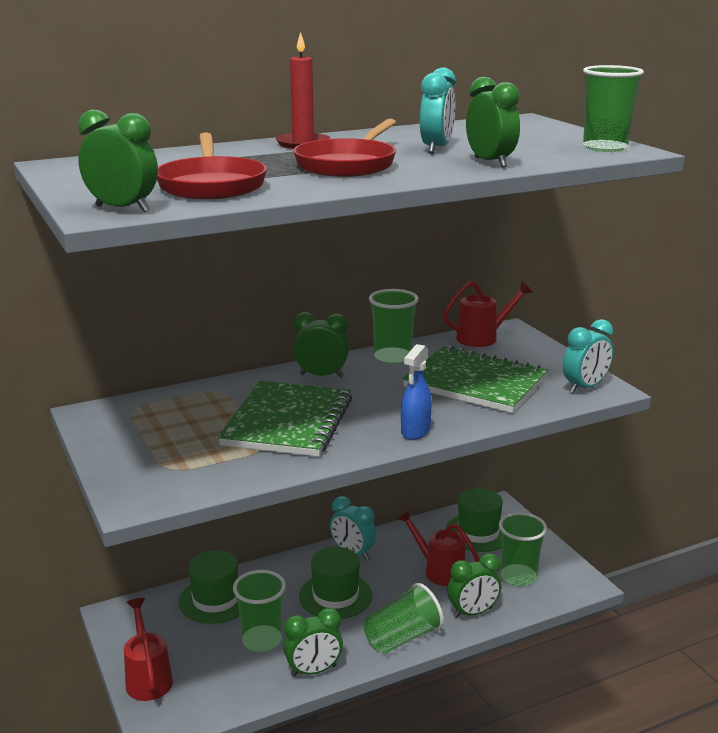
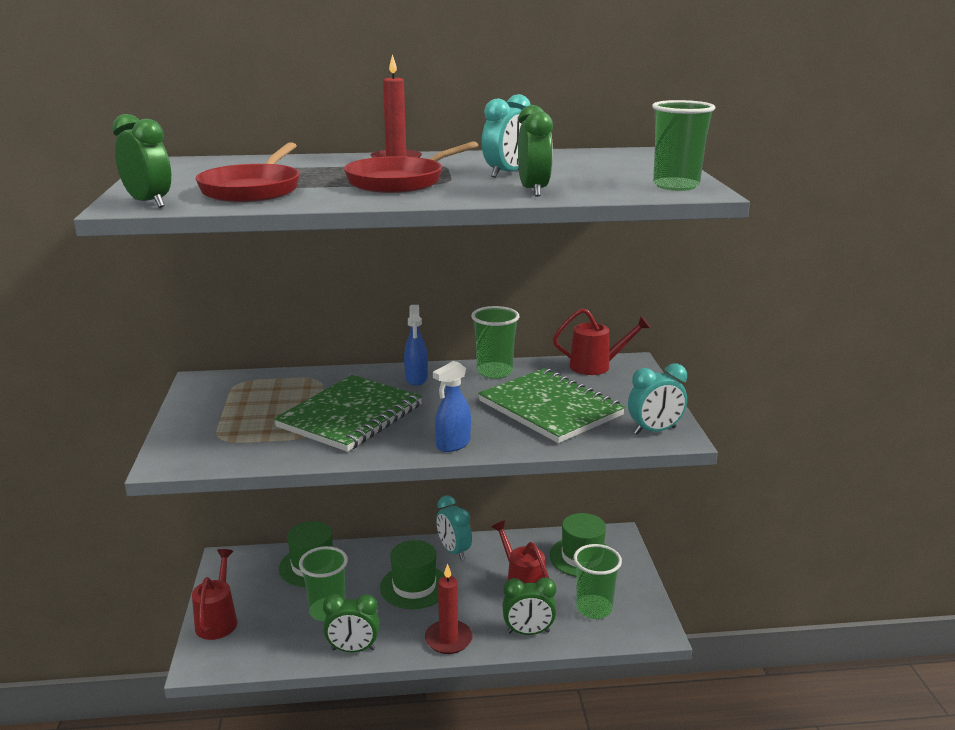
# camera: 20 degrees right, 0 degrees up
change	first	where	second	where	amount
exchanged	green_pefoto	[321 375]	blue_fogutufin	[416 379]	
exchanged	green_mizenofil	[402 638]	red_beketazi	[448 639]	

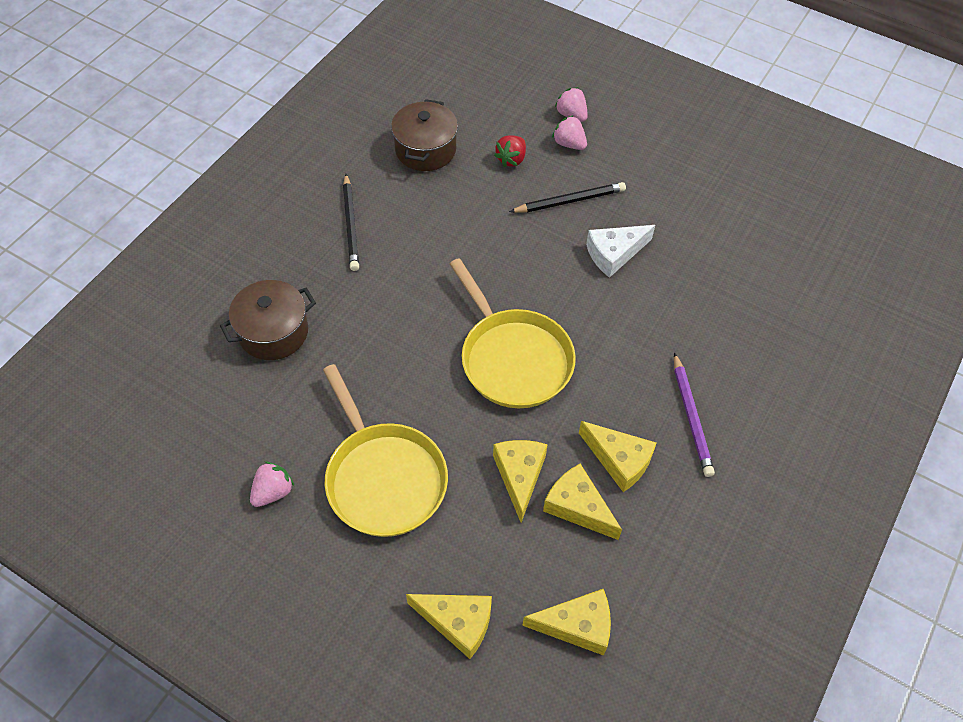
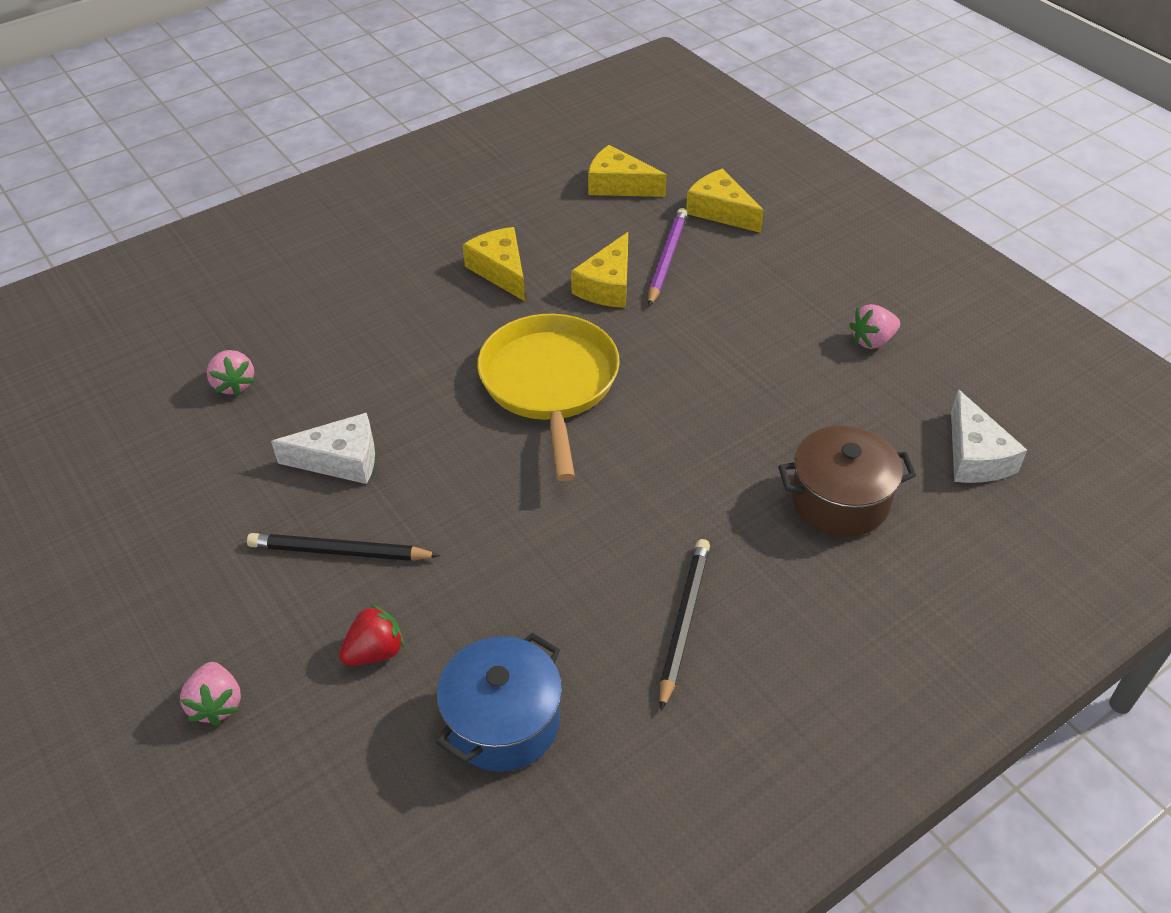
# camera: 155 degrees left, 10 degrees down
change	first	where	second	where	amount
colour	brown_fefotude	[425 150]	blue_fefotude	[503 722]	
relocated	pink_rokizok	[569 144]		[234 384]	
relocated	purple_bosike	[691 417]		[667 259]	
missing	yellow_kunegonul	[383 478]			
missing	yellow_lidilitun	[577 507]			
appeared			white_lidilitun	[975 456]	

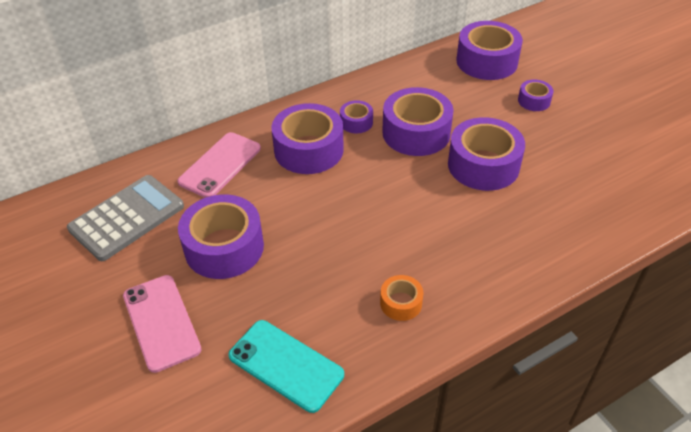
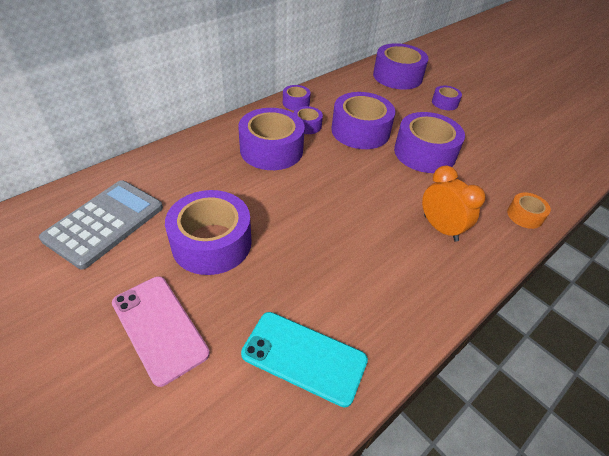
# camera: 15 degrees left, 0 degrees up
change	first	where	second	where	amount
missing	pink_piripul	[220 165]			
relocated	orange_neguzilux	[401 303]		[525 215]	
appeared			purple_neguzilux	[296 103]	
appeared			orange_pefoto	[440 228]	

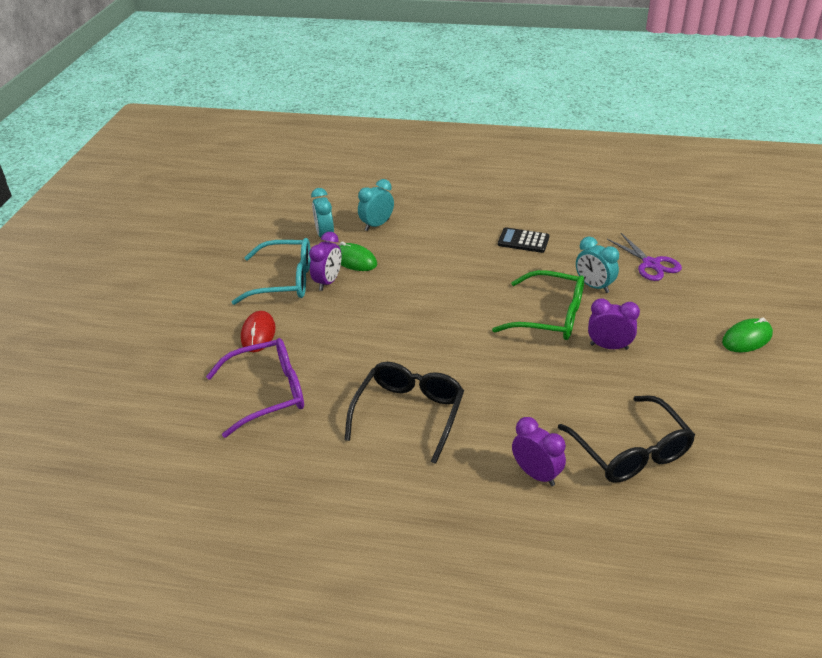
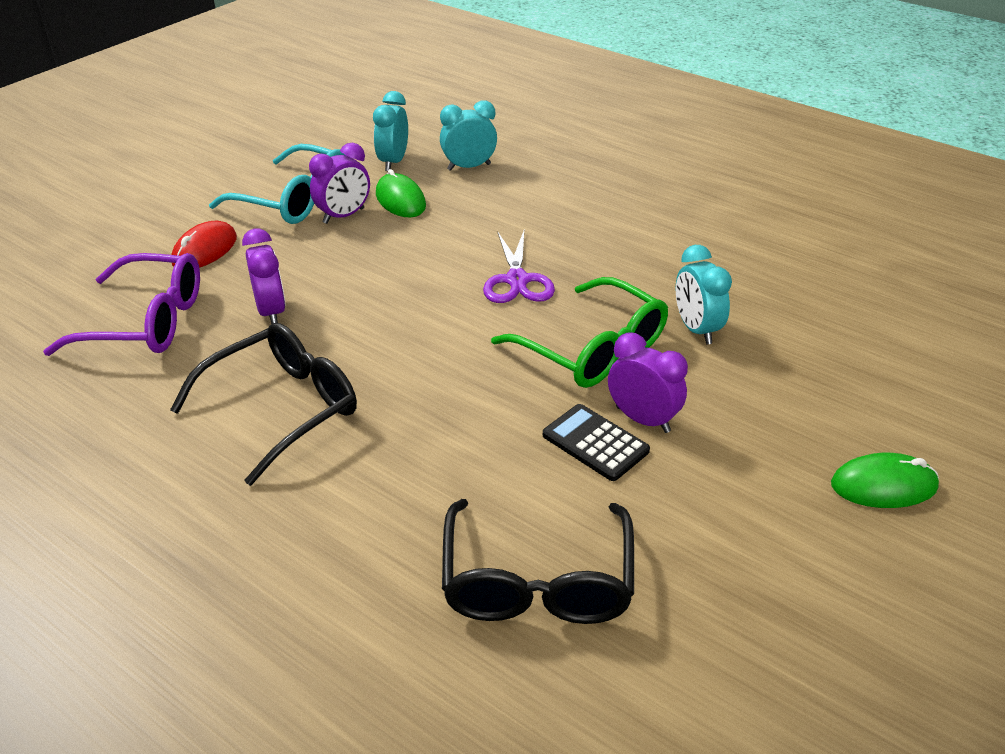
# camera: 25 degrees right, 0 degrees up
change	first	where	second	where	amount
relocated	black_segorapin	[523 241]		[595 443]	
relocated	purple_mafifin	[651 264]		[517 280]	
relocated	purple_pefoto	[536 474]		[271 312]	

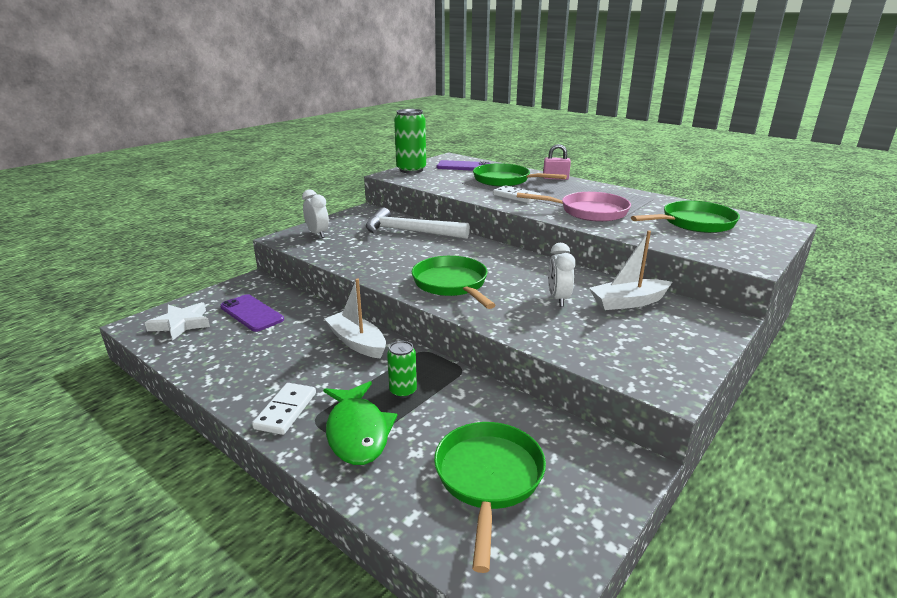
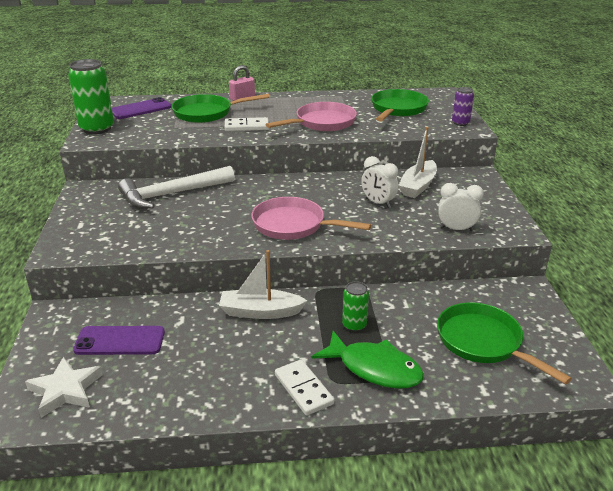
# camera: 45 degrees left, 5 degrees up
change	first	where	second	where	amount
relocated	white_pefoto	[318 234]		[456 229]	
colour	green_kunegonul	[452 284]	pink_kunegonul	[293 225]	
appeared			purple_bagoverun	[460 123]	

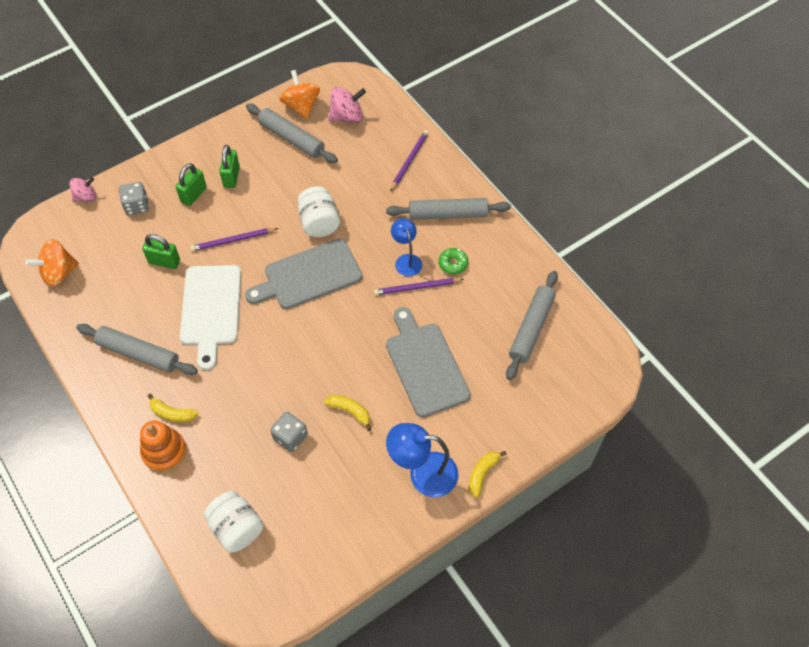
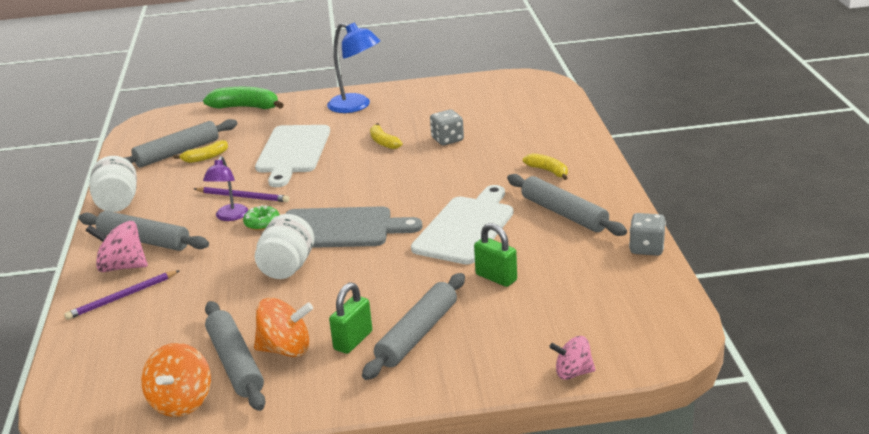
# camera: 150 degrees left, 30 degrees down
change	first	where	second	where	amount
relocated	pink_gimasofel	[347 117]		[122 267]	
exchanged	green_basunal	[193 195]	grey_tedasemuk	[417 334]	
relocated	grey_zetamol	[137 206]		[646 248]	
colour	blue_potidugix	[406 260]	purple_potidugix	[230 217]	
missing	purple_bosike	[233 240]			
relocated	orange_gimasofel	[59 273]		[286 349]	
relocated	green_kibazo	[453 264]		[262 223]	
colour	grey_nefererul	[425 365]	white_nefererul	[292 152]	
missing	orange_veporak	[164 452]			
relocated	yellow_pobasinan	[482 474]		[205 157]	
relocated	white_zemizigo	[236 528]		[118 203]	
appeared			green_pobasinan	[245 107]	

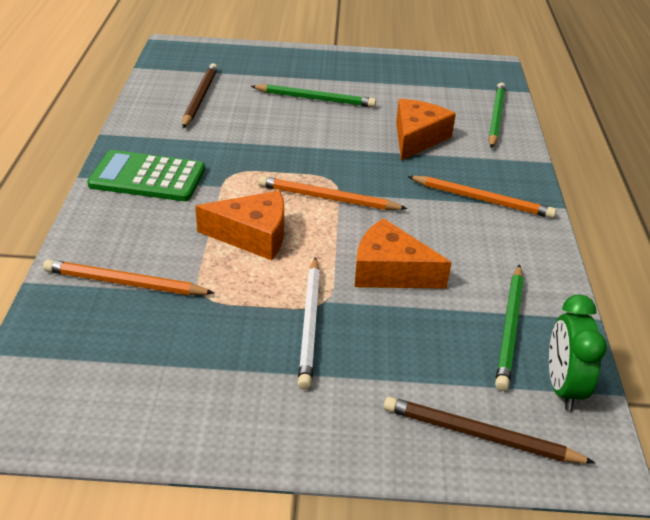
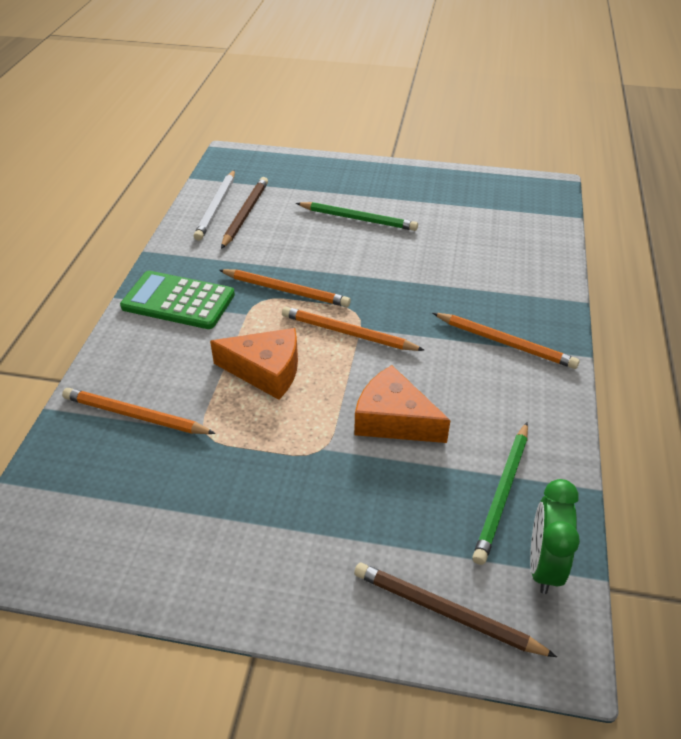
# camera: 10 degrees right, 5 degrees up
change	first	where	second	where	amount
missing	green_bosike	[496 117]			
missing	orange_lidilitun	[417 138]			
relocated	white_bosike	[309 323]		[216 207]	
appeared			orange_bosike	[285 290]	

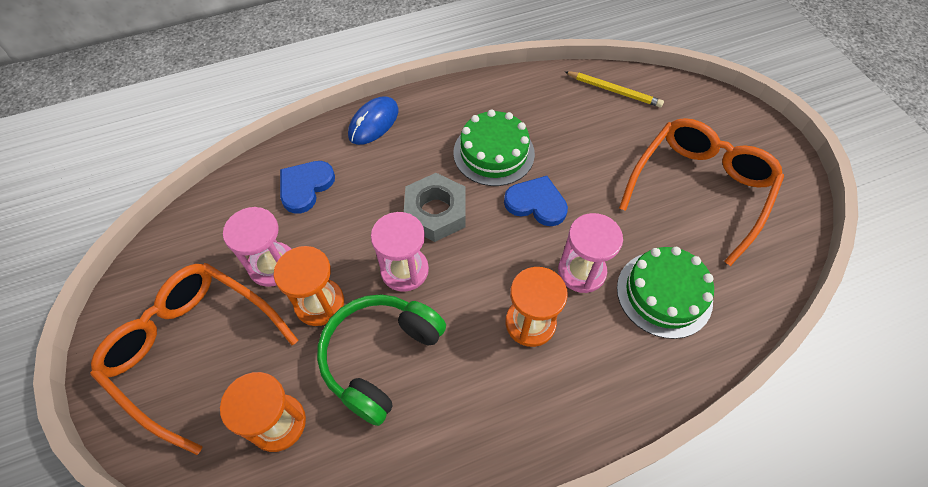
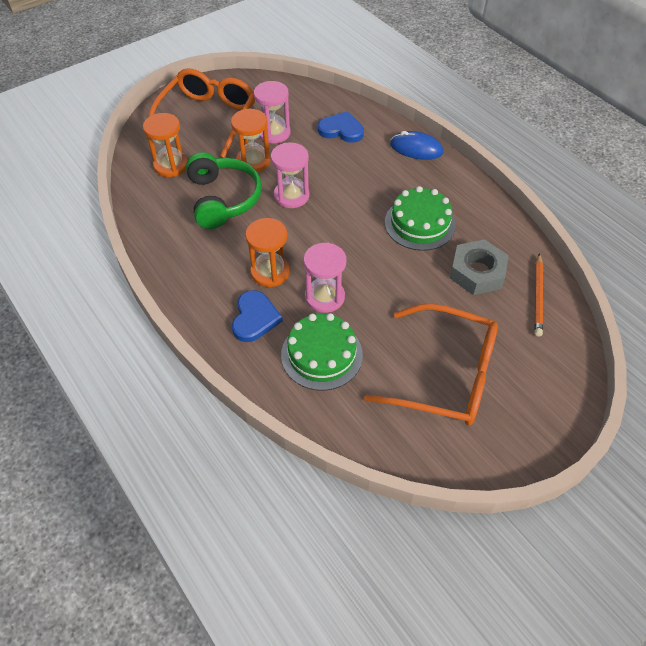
# camera: 75 degrees right, 5 degrees down
change	first	where	second	where	amount
colour	yellow_bosike	[614 91]	orange_bosike	[538 296]	
relocated	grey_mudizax	[435 212]		[477 272]	
relocated	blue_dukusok	[536 203]		[255 318]	
spun	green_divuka	[380 357]		[223 199]	60 degrees clockwise

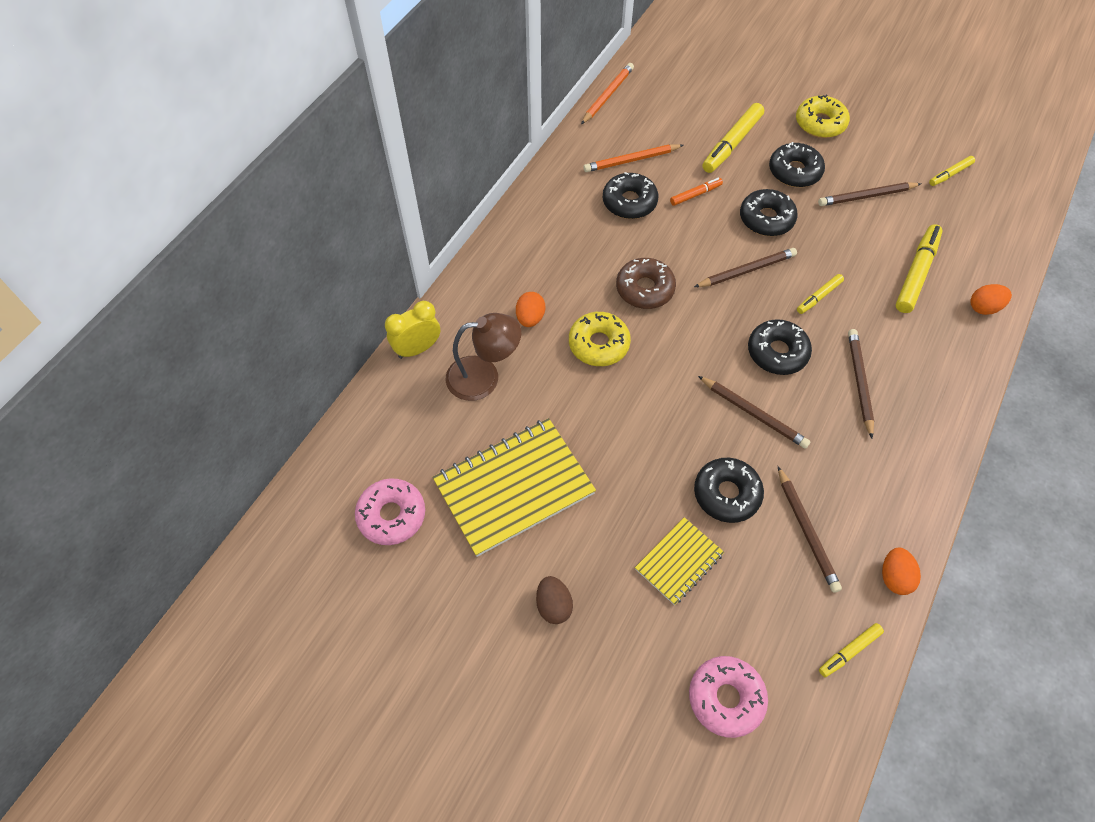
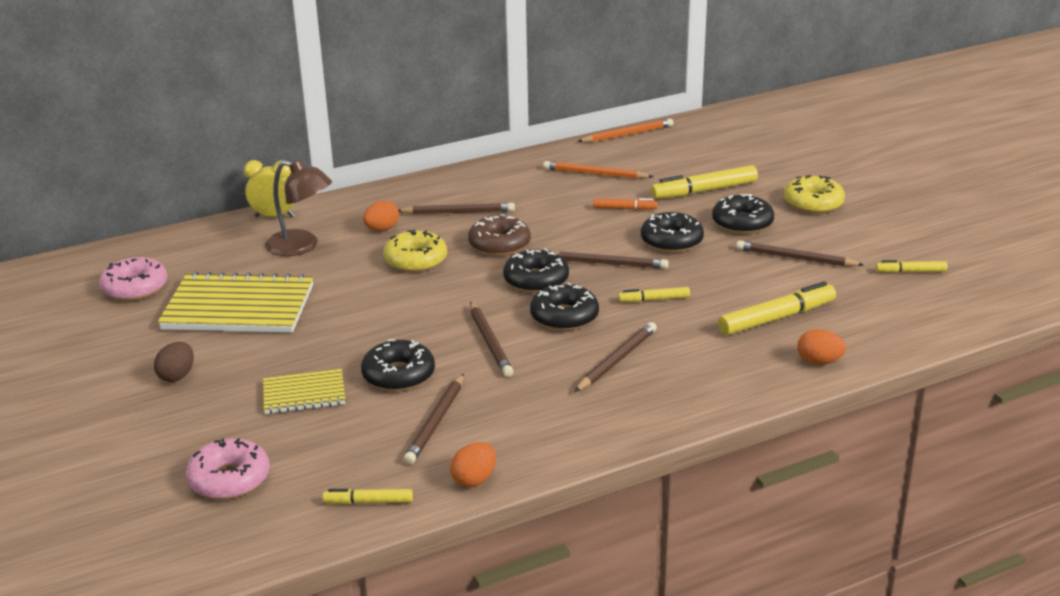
# camera: 35 degrees right, 30 degrees down
change	first	where	second	where	amount
relocated	black_kibazo	[629 202]		[536 280]	
appeared			brown_bosike	[458 212]	

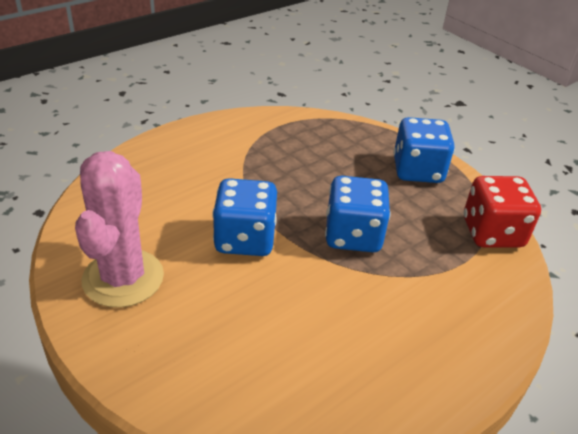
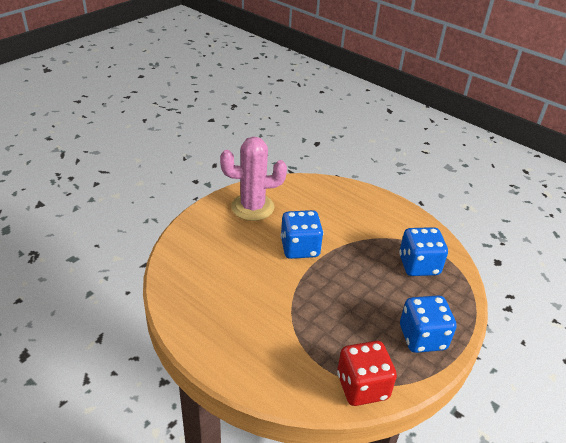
# camera: 80 degrees right, 0 degrees up
change	first	where	second	where	amount
relocated	blue_zetamol	[353 235]		[418 265]	

